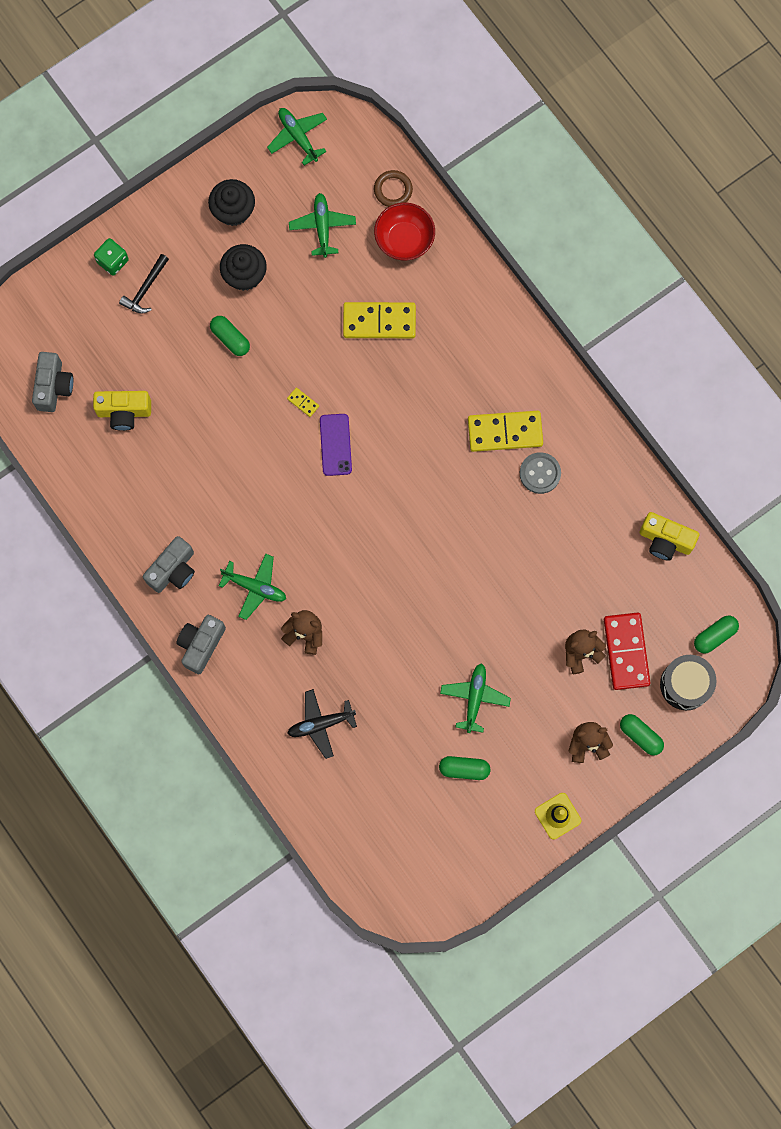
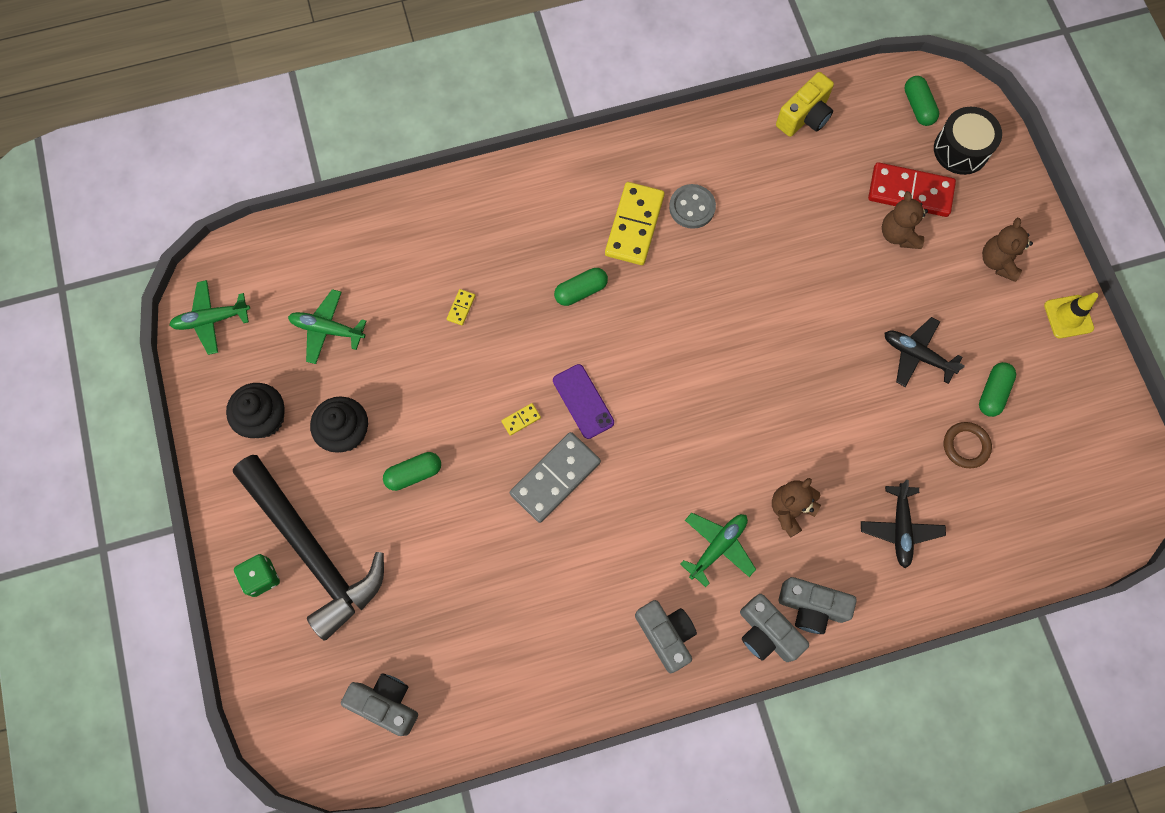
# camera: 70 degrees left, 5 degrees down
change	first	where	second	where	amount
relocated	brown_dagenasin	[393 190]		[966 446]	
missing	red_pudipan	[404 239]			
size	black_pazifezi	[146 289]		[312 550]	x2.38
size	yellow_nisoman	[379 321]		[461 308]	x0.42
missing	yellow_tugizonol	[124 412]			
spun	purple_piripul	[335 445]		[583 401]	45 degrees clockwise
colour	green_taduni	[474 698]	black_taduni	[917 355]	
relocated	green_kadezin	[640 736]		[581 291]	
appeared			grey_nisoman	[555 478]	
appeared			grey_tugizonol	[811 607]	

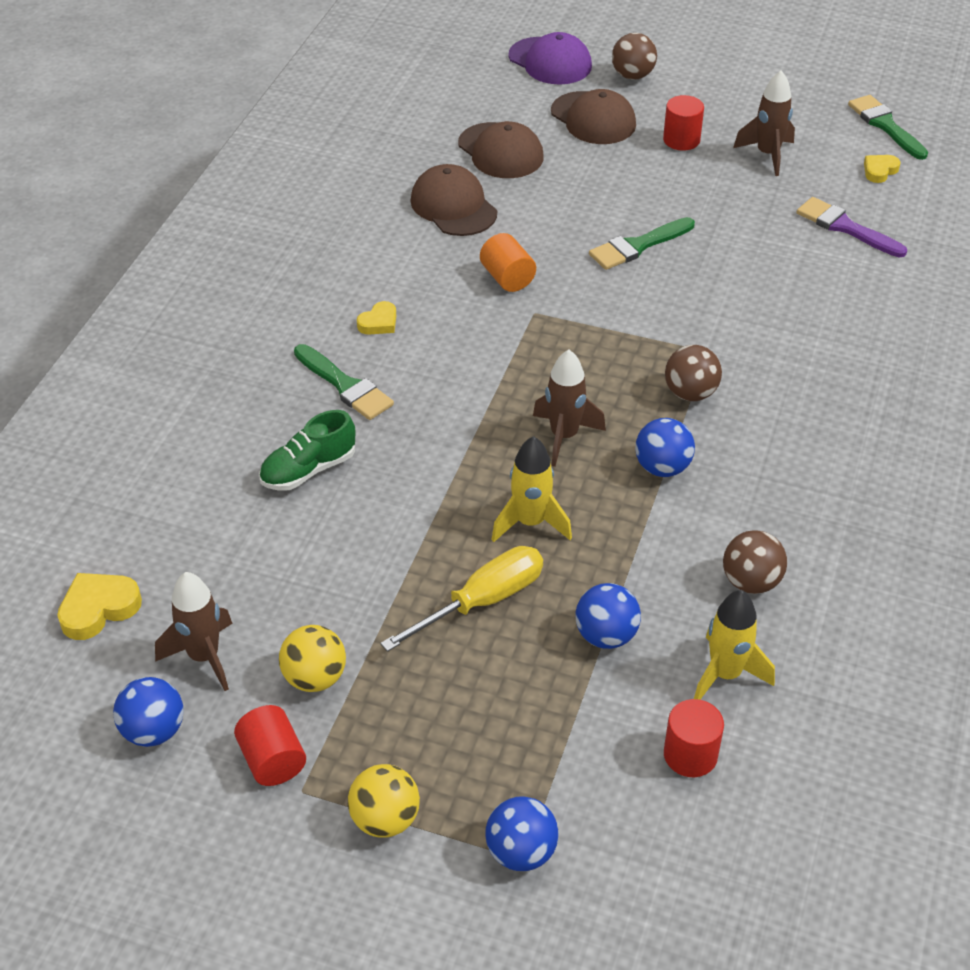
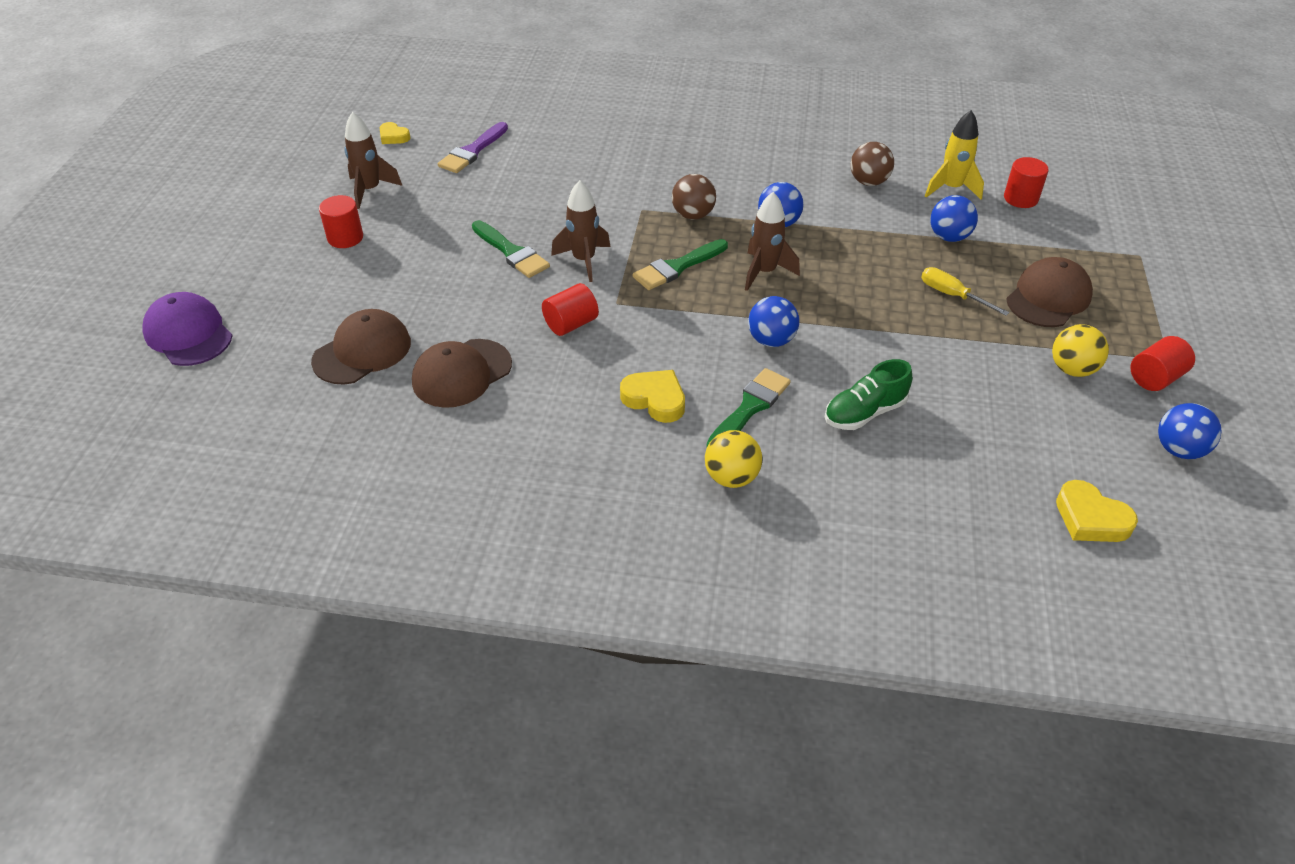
# camera: 100 degrees left, 0 degrees up
change	first	where	second	where	amount
spun	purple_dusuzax	[550 61]		[188 334]	75 degrees counterclockwise
missing	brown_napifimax	[632 75]			
relocated	brown_dusuzax	[593 118]		[1048 297]	
relocated	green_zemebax	[885 125]		[677 267]	
colour	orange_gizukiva	[507 278]	red_gizukiva	[571 324]	
size	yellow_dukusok	[379 322]		[655 399]	x1.56
spun	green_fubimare	[308 470]		[864 412]	105 degrees clockwise
missing	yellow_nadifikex	[530 523]			
size	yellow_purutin	[482 601]		[952 295]	x0.66
relocated	brown_nadifikex	[204 657]		[584 260]	
relocated	yellow_napifimax	[385 819]		[731 477]	
relocated	blue_napifimax	[521 852]		[771 340]	

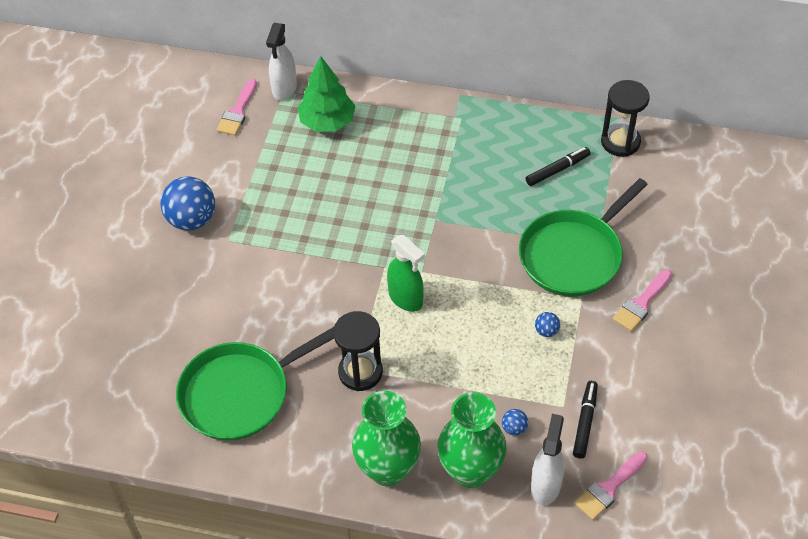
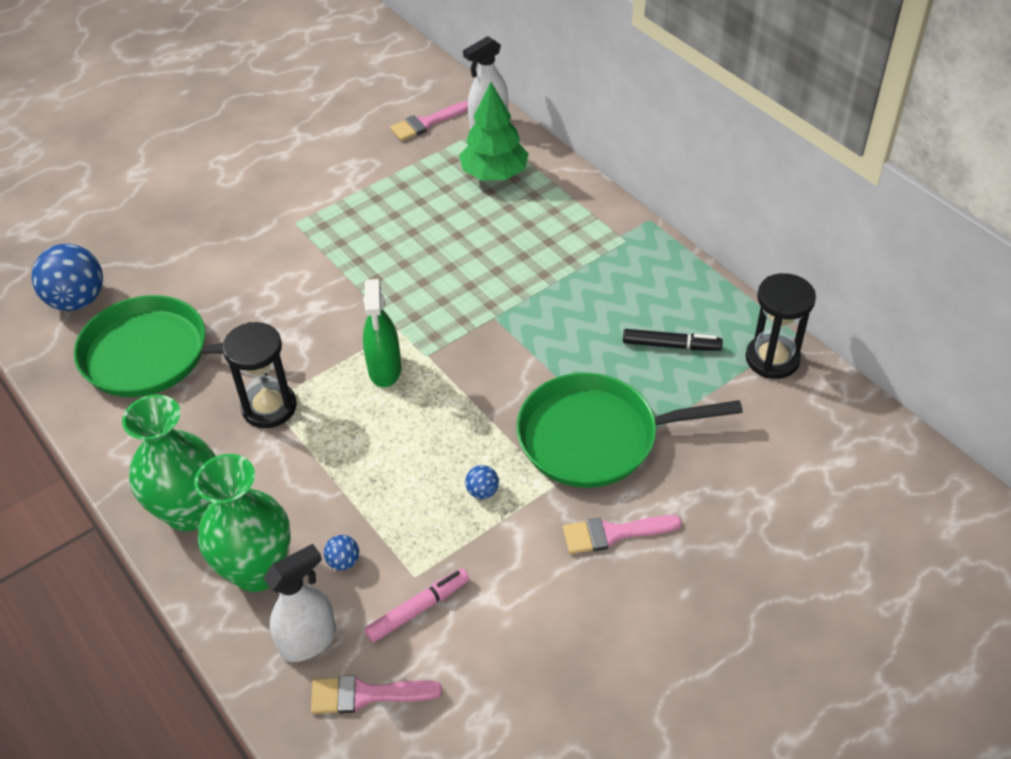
# camera: 40 degrees right, 5 degrees down
change	first	where	second	where	amount
relocated	blue_napifimax	[192 220]		[77 300]	
colour	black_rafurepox	[585 422]	pink_rafurepox	[418 609]	

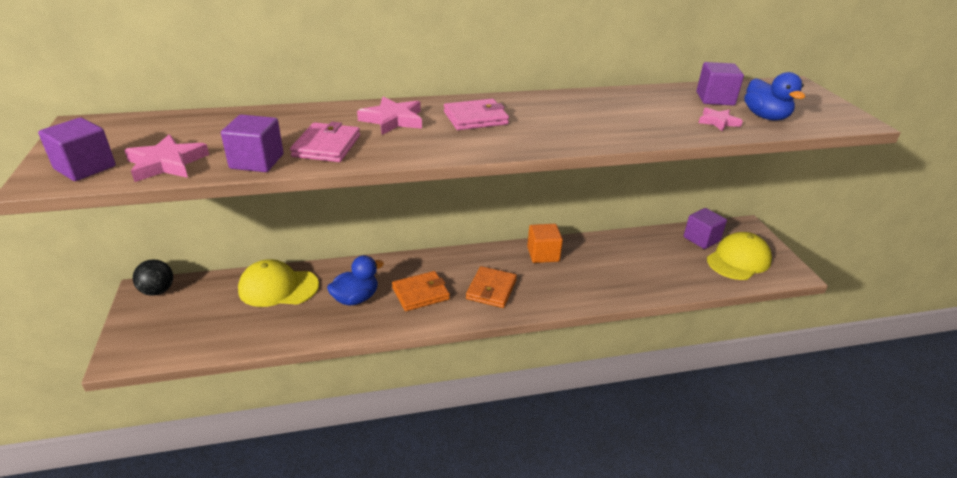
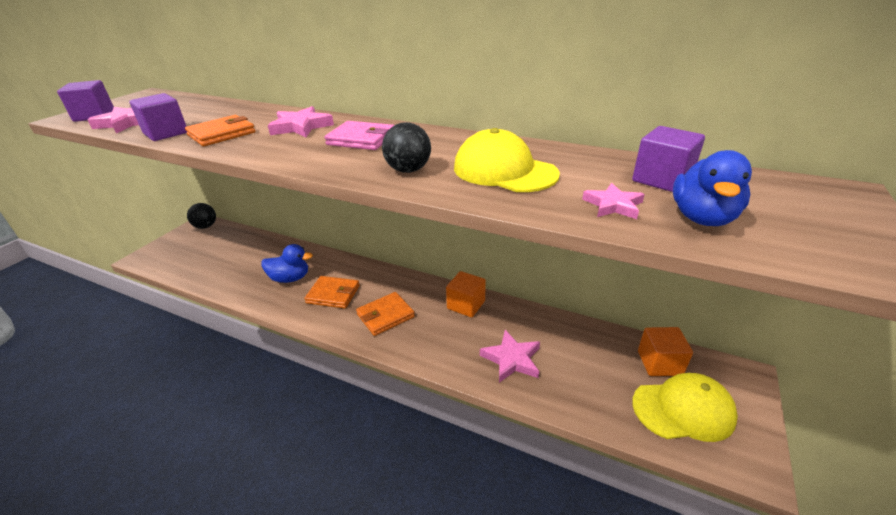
# camera: 40 degrees right, 0 degrees up
change	first	where	second	where	amount
colour	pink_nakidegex	[327 146]	orange_nakidegex	[222 134]	
colour	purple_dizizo	[701 239]	orange_dizizo	[659 363]	
relocated	yellow_dusuzax	[278 287]		[504 171]	
appeared			black_napifimax	[408 170]	
appeared			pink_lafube	[511 359]	

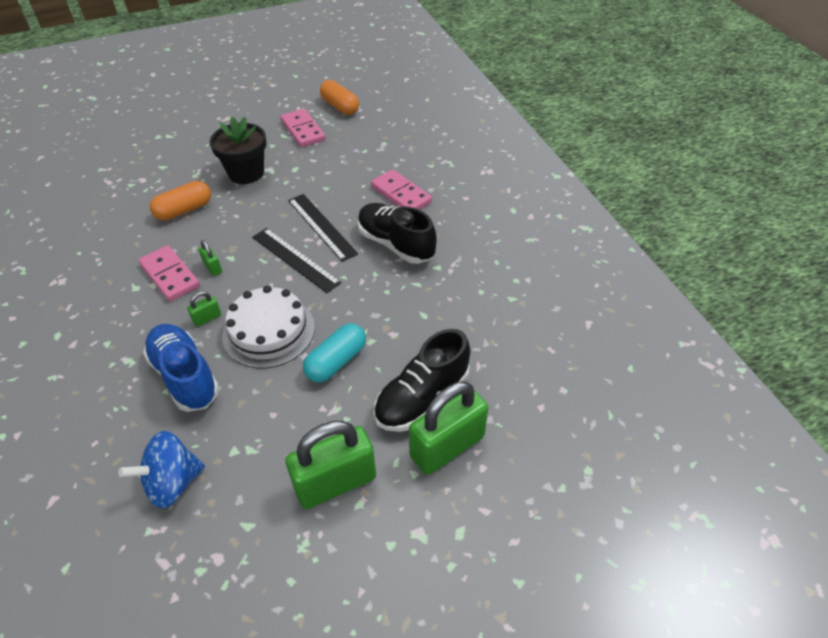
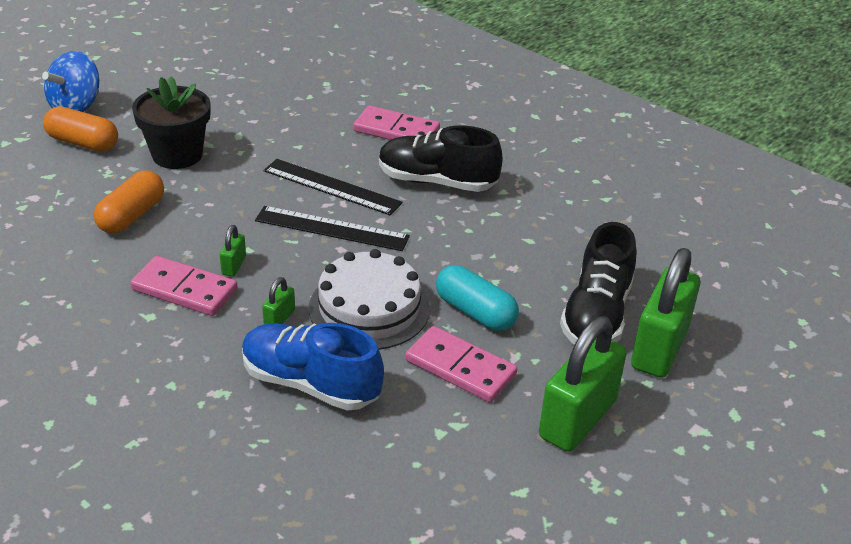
# camera: 30 degrees left, 10 degrees down
change	first	where	second	where	amount
relocated	orange_kadezin	[340 106]		[83 143]	
relocated	pink_nisoman	[303 130]		[460 368]	
spun	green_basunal	[212 267]		[234 265]	75 degrees clockwise
spun	turquoise_kadezin	[336 361]		[475 312]	60 degrees counterclockwise
relocated	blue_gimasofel	[173 483]		[76 107]	

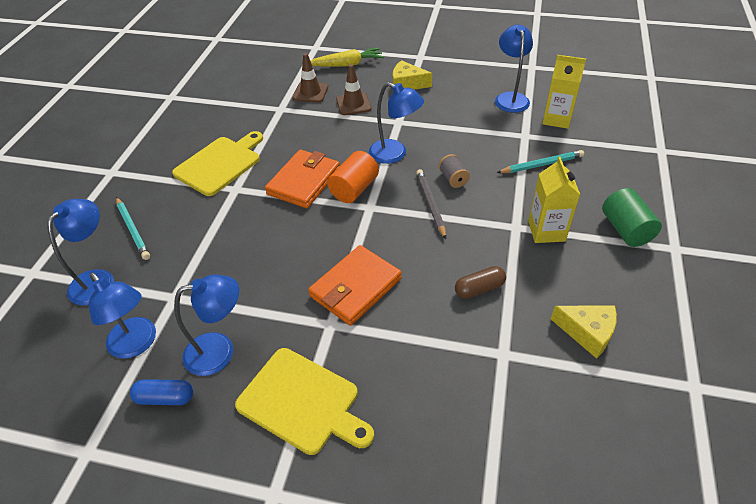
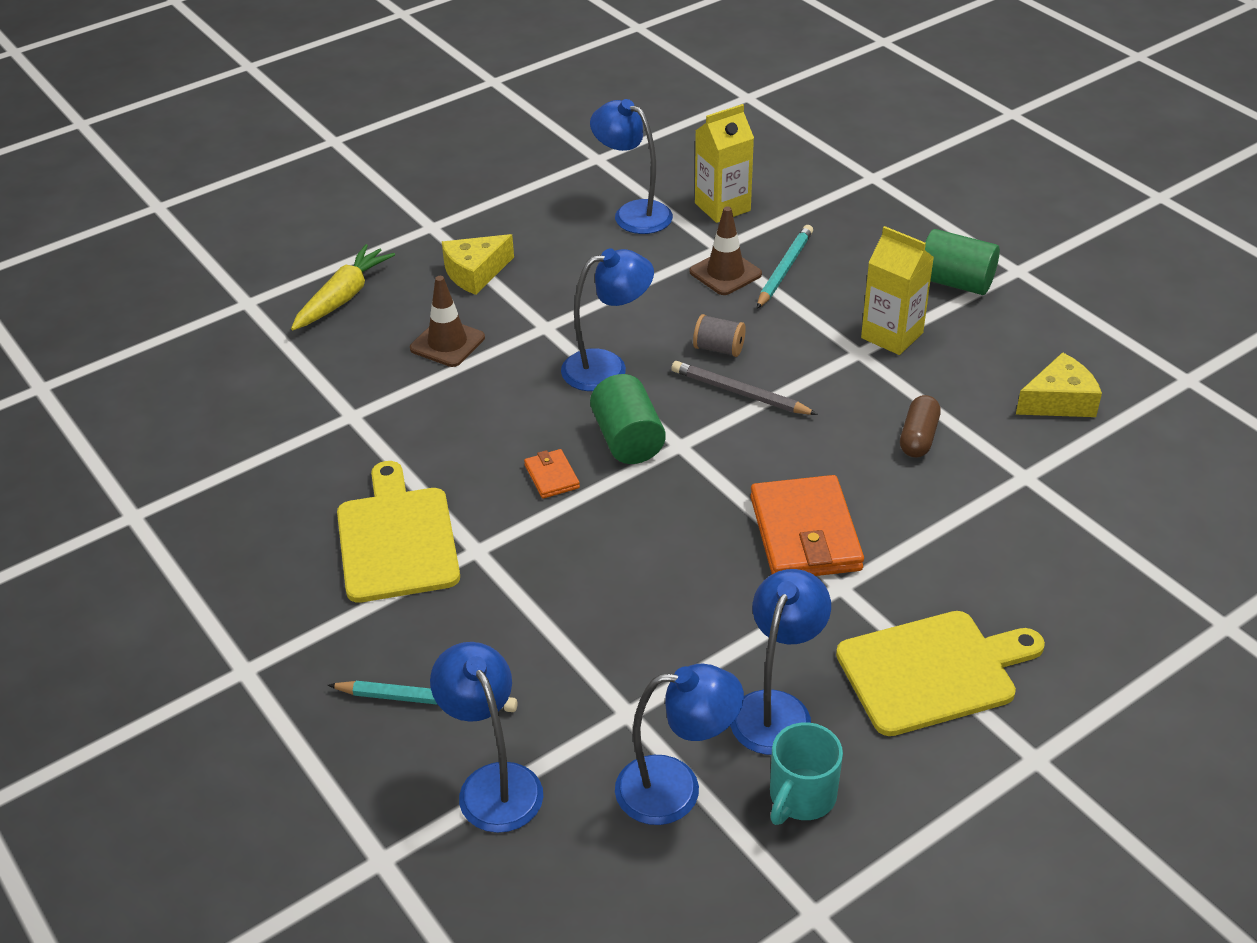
# camera: 50 degrees left, 5 degrees down
change	first	where	second	where	amount
relocated	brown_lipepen	[310 92]		[725 273]	
size	orange_nakidegex	[304 182]		[552 476]	x0.47
colour	orange_gizukiva	[354 189]	green_gizukiva	[627 439]	
exchanged	blue_kadezin	[165 398]	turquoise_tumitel	[801 797]	

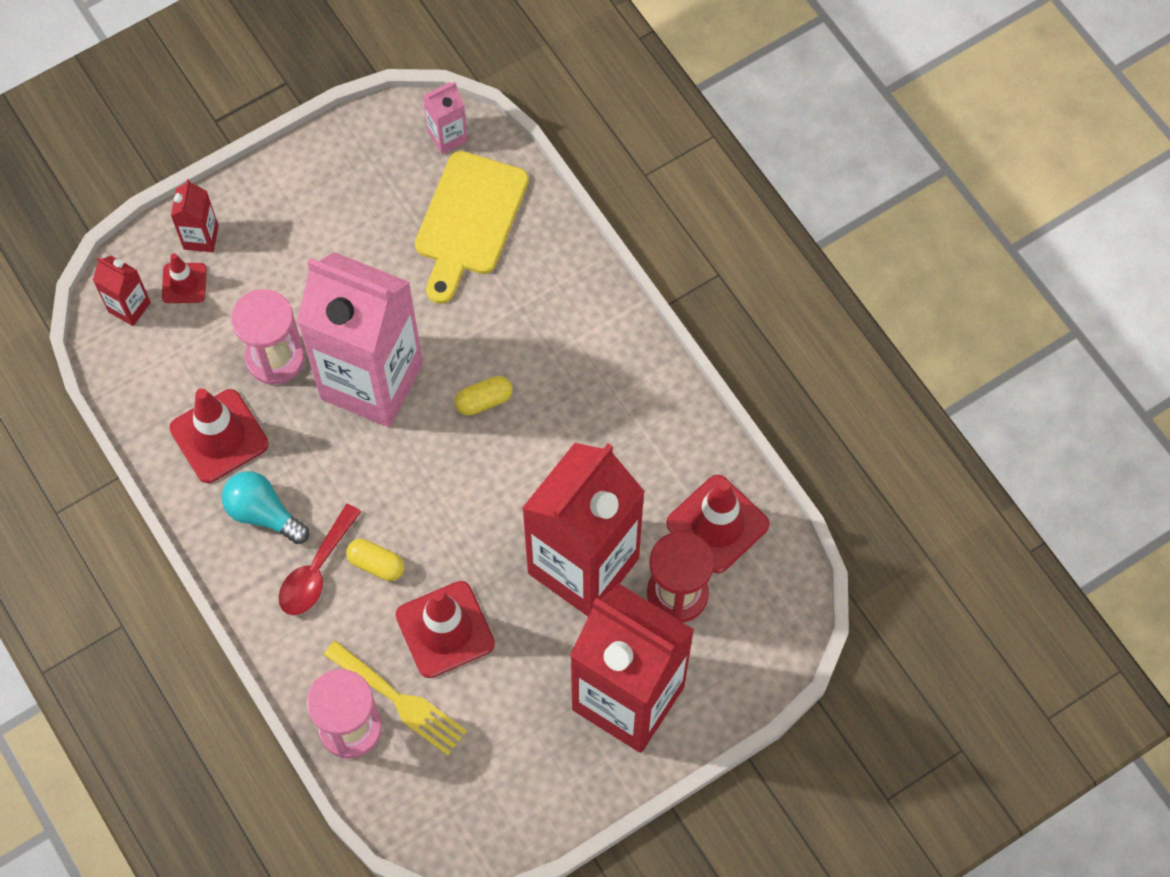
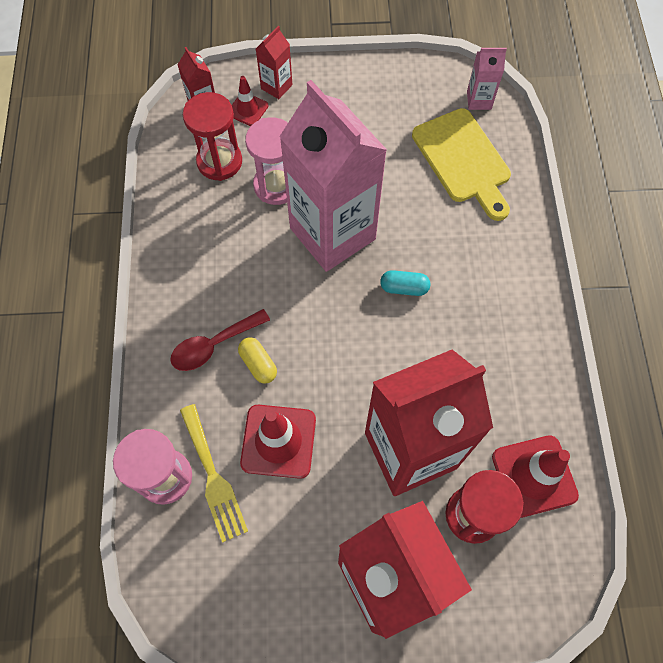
# camera: 30 degrees right, 0 degrees up
change	first	where	second	where	amount
spun	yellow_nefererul	[469 220]		[463 160]	75 degrees counterclockwise
colour	yellow_kadezin	[484 401]	turquoise_kadezin	[404 288]	
missing	red_lipepen	[219 436]			
missing	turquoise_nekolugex	[263 513]			
appeared			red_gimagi	[219 161]	

